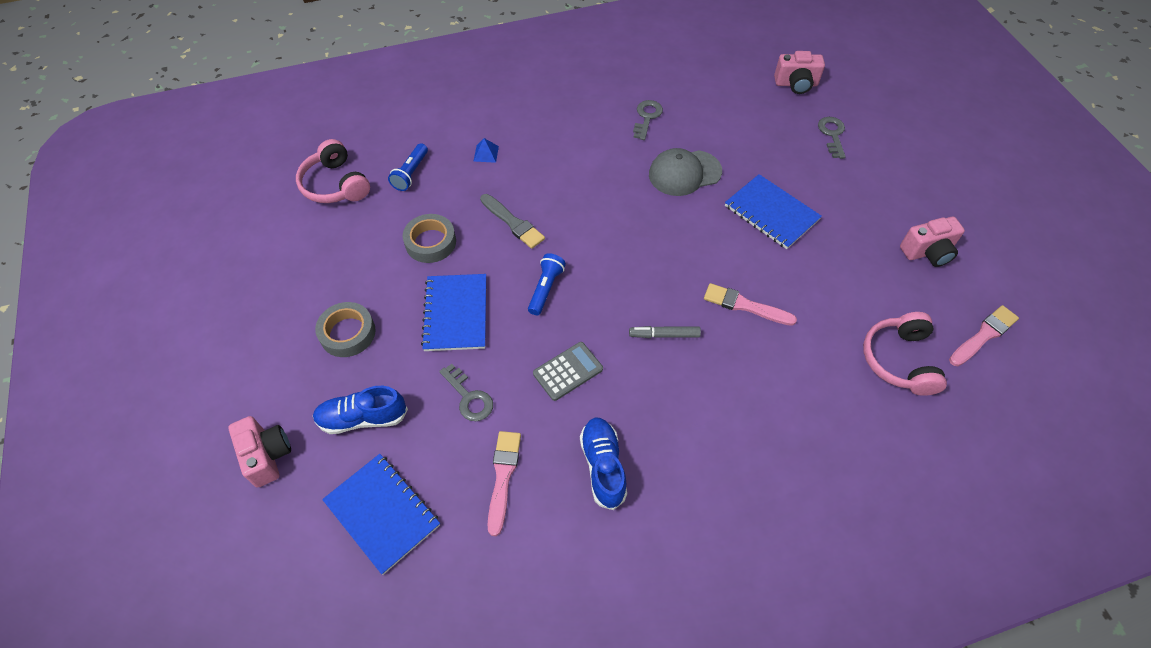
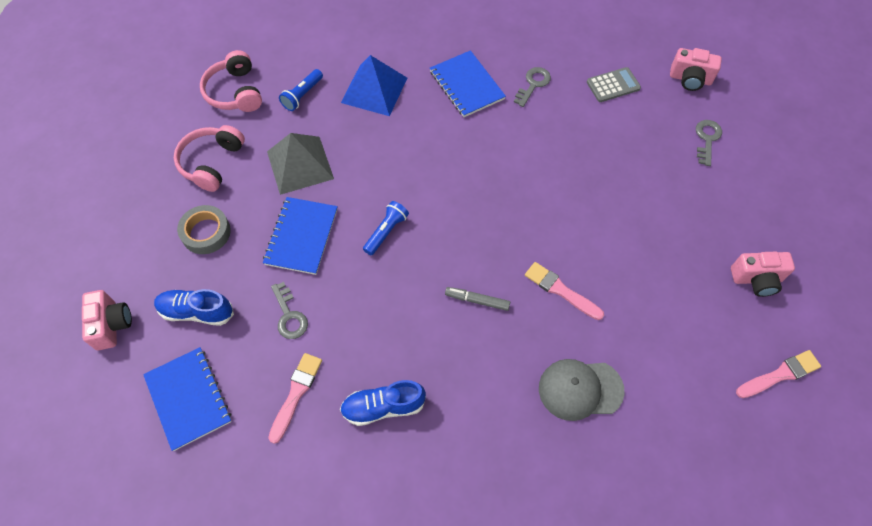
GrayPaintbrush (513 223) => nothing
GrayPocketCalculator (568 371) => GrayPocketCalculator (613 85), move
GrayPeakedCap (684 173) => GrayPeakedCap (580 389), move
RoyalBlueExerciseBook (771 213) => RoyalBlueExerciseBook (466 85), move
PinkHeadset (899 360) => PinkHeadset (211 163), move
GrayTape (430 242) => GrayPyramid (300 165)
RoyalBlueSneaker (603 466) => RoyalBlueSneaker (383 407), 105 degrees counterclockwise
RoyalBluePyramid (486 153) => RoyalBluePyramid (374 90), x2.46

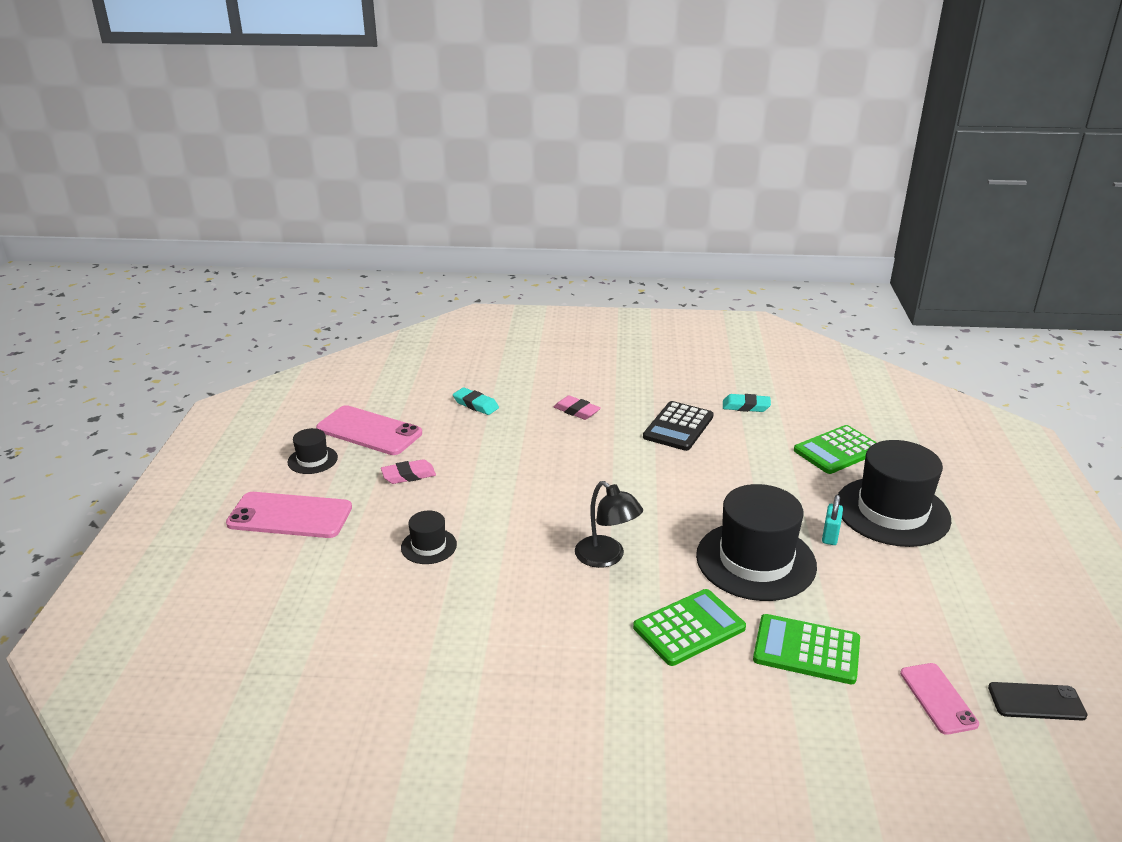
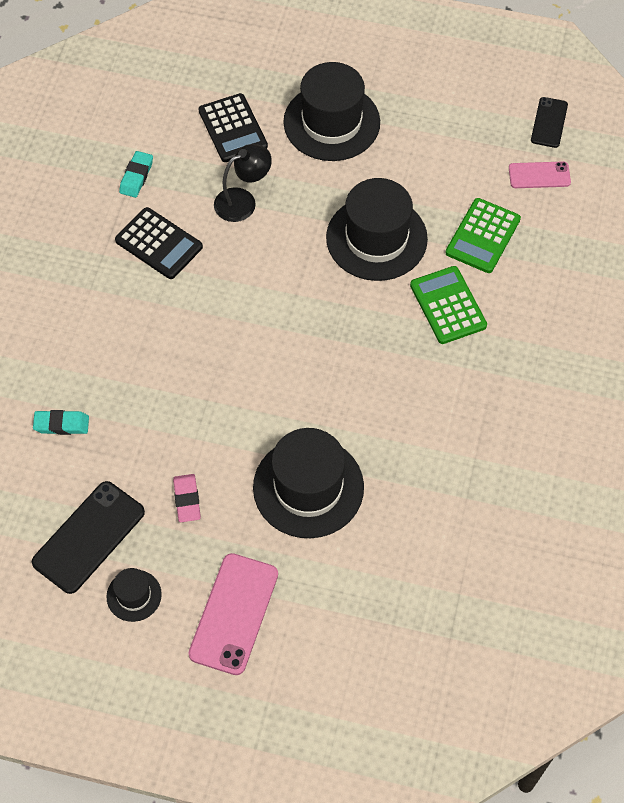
PinkPencilEraser (576 411) => nothing
AquaSmallLock (830 536) => nothing
BlackLamp (606 557) => BlackLamp (243 201), move
PinkPhone (369 431) => BlackPhone (89 537)
GreenPocketCalculator (837 450) => BlackPocketCalculator (232 128)
AquaPencilEraser (475 405) => AquaPencilEraser (61 424), 45 degrees clockwise
BlackHat (429 546) => BlackHat (308 487), x2.10

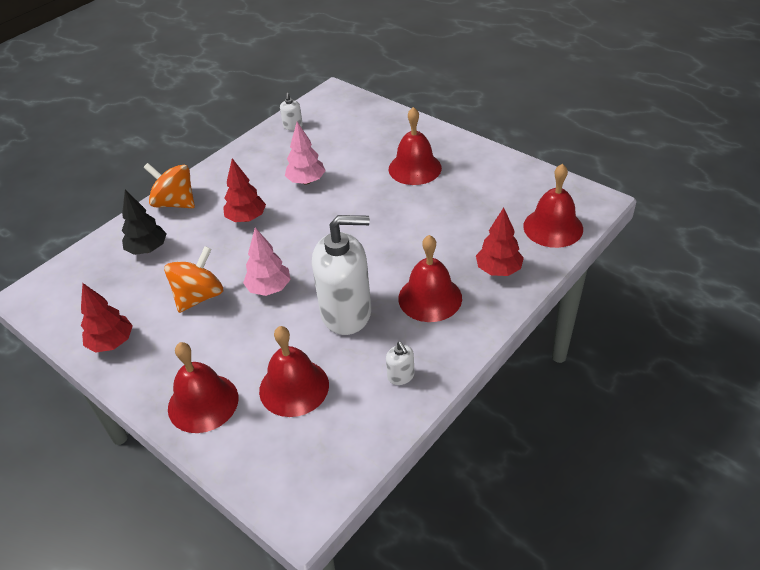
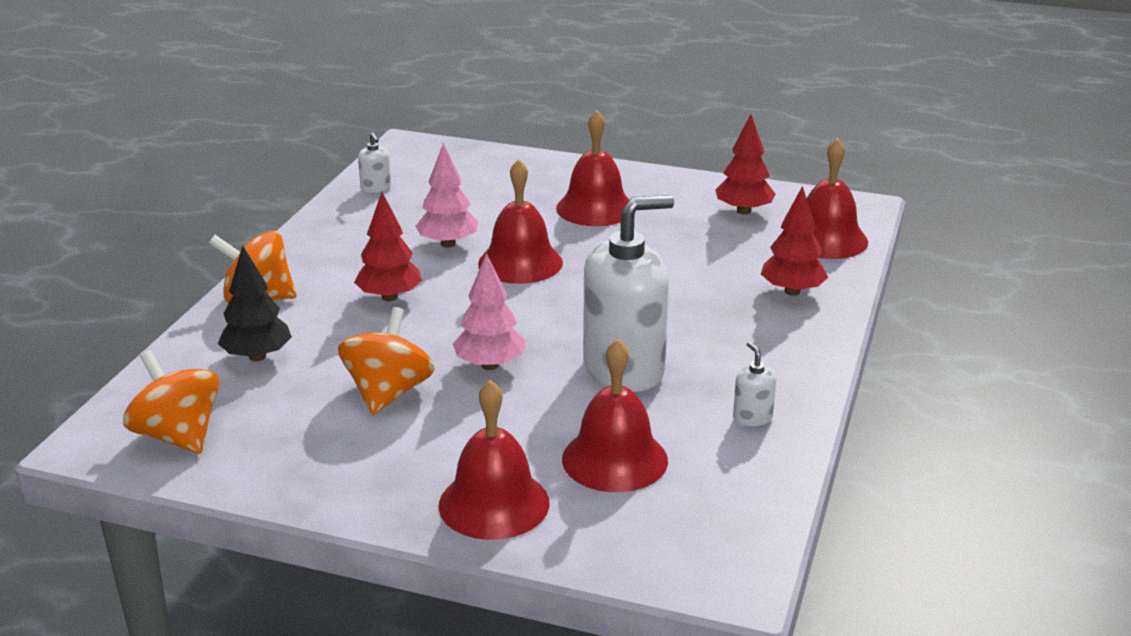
nothing => OrangeWhirligig (178 436)
CrimsonTree (112 343) => CrimsonTree (743 211), move
CrimsonHandBell (430 298) => CrimsonHandBell (520 263), move
PureWhitePumpBottle (401 376) => PureWhitePumpBottle (752 418), 150 degrees counterclockwise

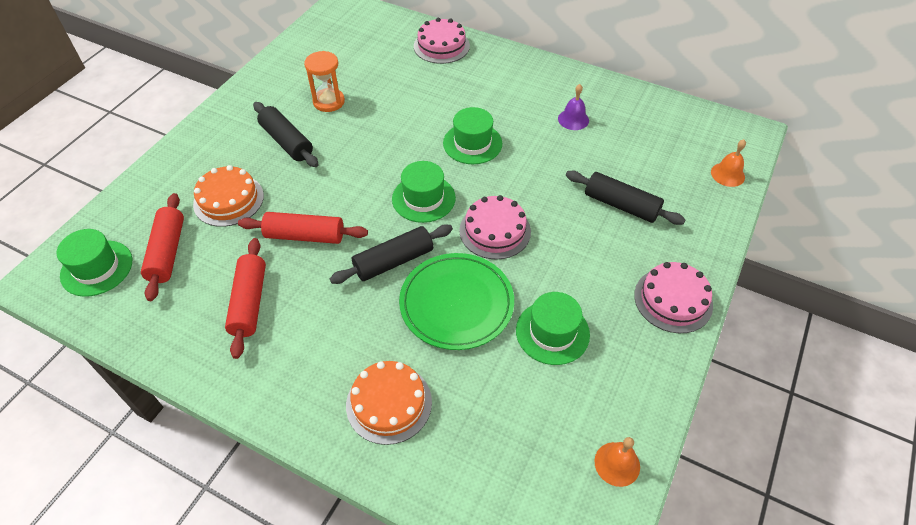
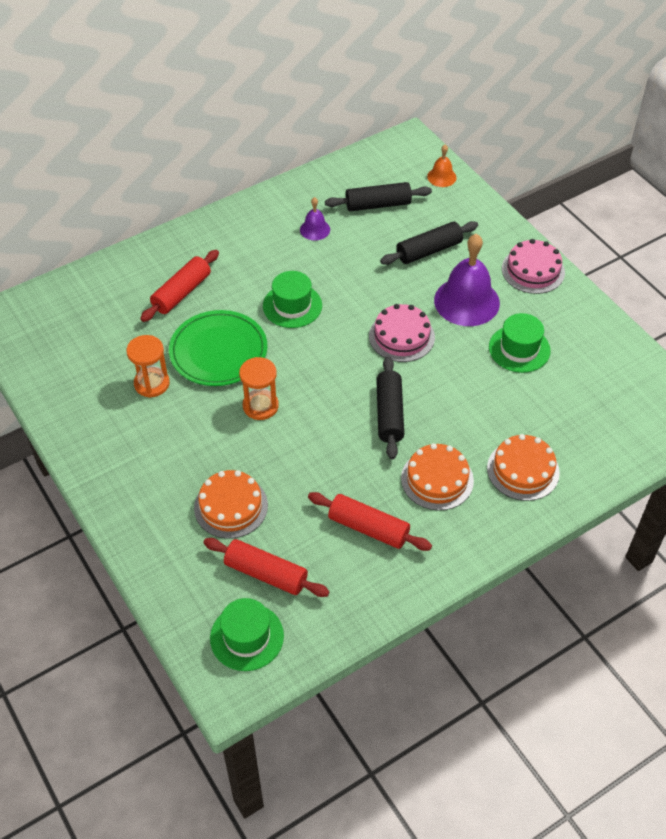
GreenHat (423 198) => nothing
PinkCake (441 46) => nothing
OrangeHandBell (617 464) => nothing
nothing => OrangeSandTimer (260 406)
nothing => OrangeCake (437 479)
nothing => RoyalPurpleHandBell (466 301)
CrimsonPastryRoller (305 236) => CrimsonPastryRoller (182 293), move
BlackPastryRoller (286 142) => BlackPastryRoller (378 205), move
GreenPlate (456 303) => GreenPlate (218 351), move

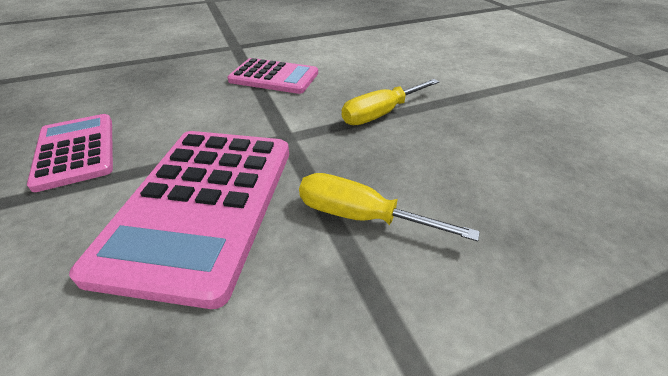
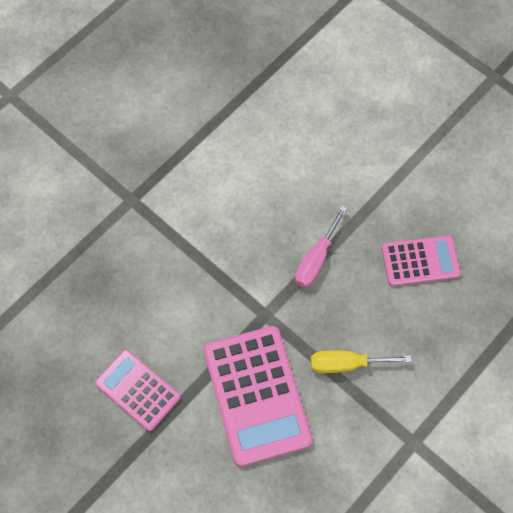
PinkPocketCalculator (274 77) => PinkPocketCalculator (420 261), move
GoldenFlatScrewdriver (381 114) => PinkFlatScrewdriver (316 259)

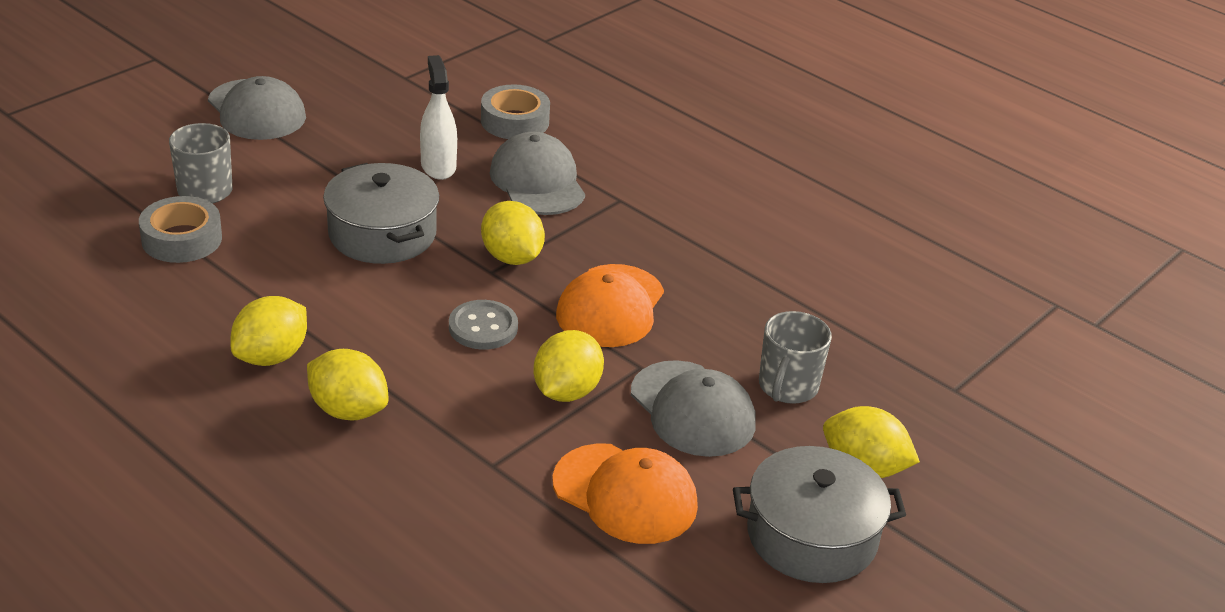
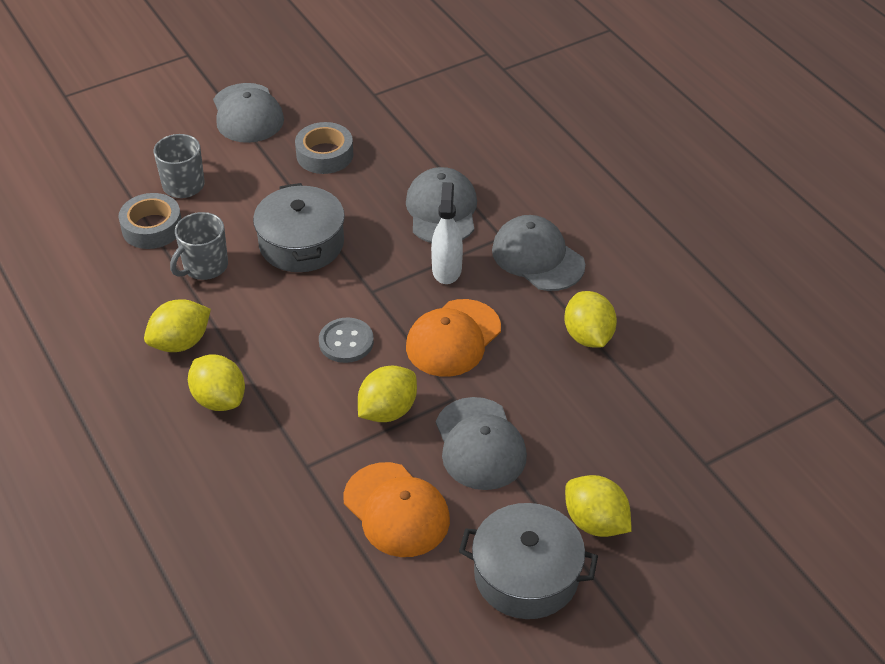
nothing => GrayPeakedCap (537 257)
PureWhiteSprayer (438 166) => PureWhiteSprayer (446 269), move
GrayTape (515 121) => GrayTape (325 155), move
GoldenLemon (511 257) => GoldenLemon (588 336), move
GrayCoffeeMug (787 387) => GrayCoffeeMug (204 266), move

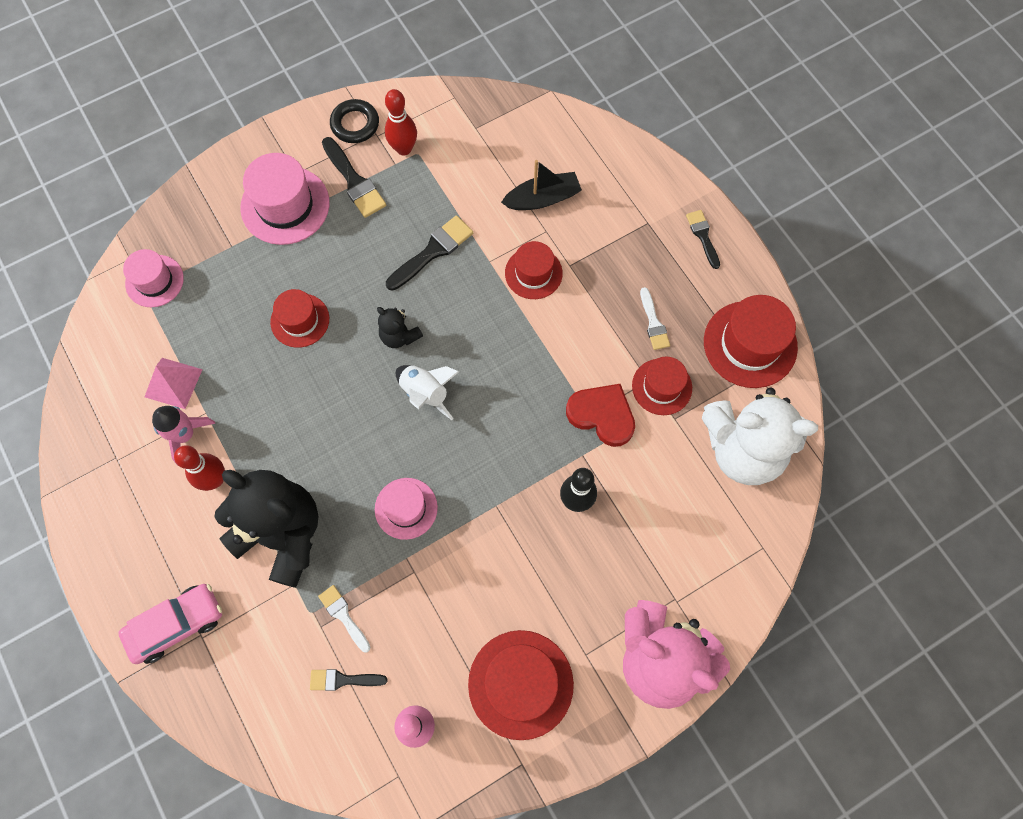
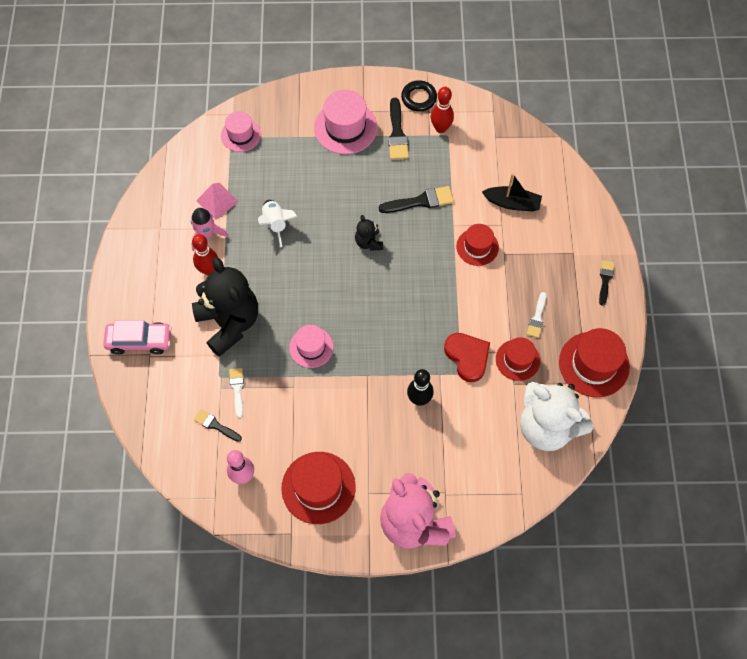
CrimsonHat (300 320) => nothing
PureWhiteToyRocket (425 393) => PureWhiteToyRocket (276 224), move

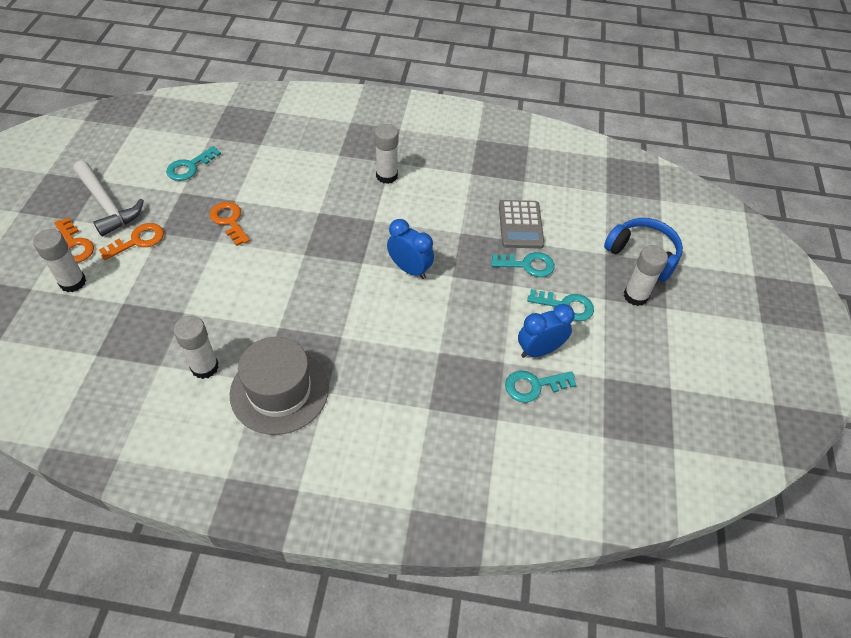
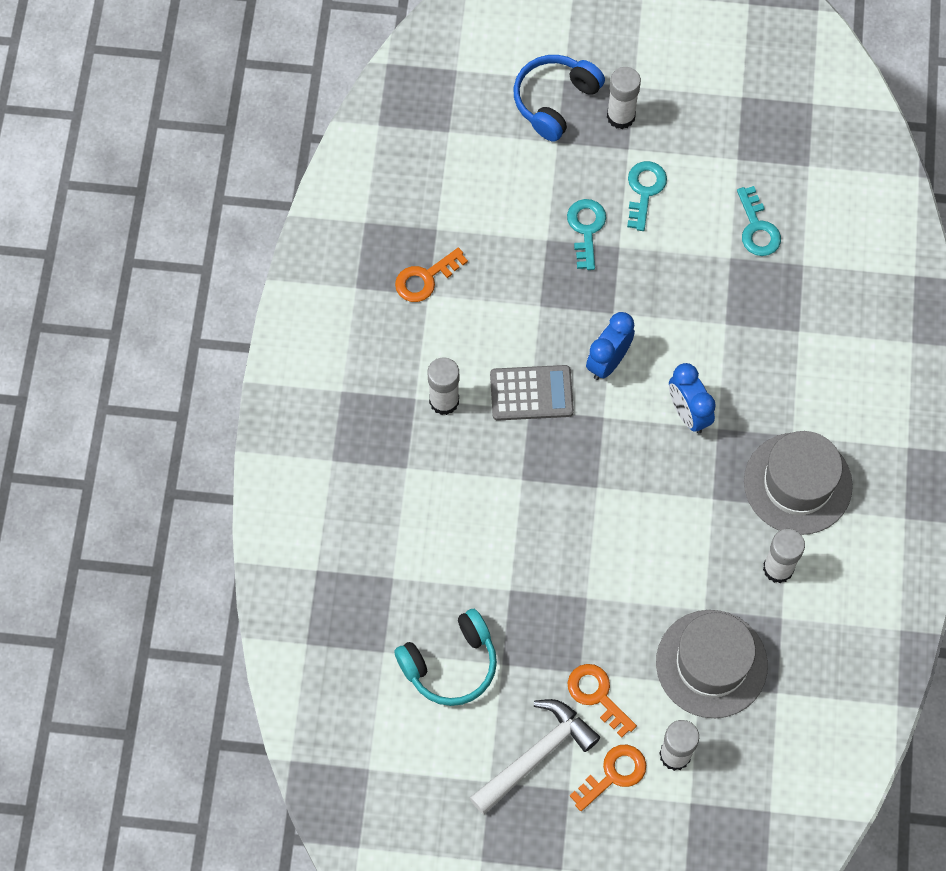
nothing => GrayHat (711 664)
OrangeKey (229 221) => OrangeKey (425 278), move
GrayPocketCalculator (520 225) => GrayPocketCalculator (531 393), move
RoyalBlueBedsideClock (539 350) => RoyalBlueBedsideClock (688 413), move
AquaKey (190 167) => AquaHeadset (450 664)

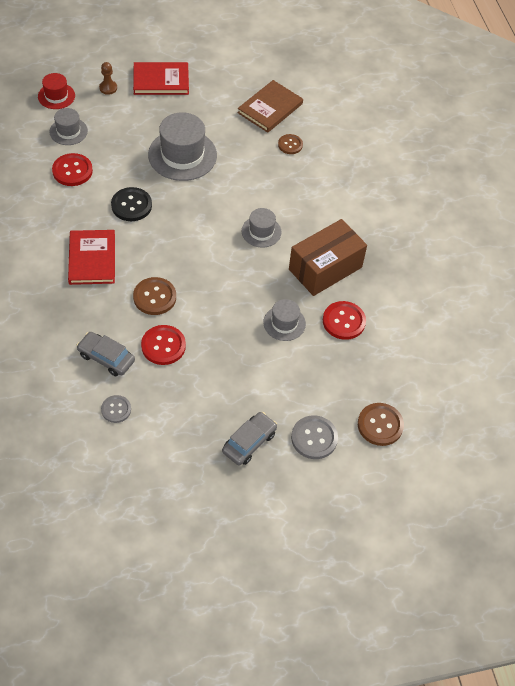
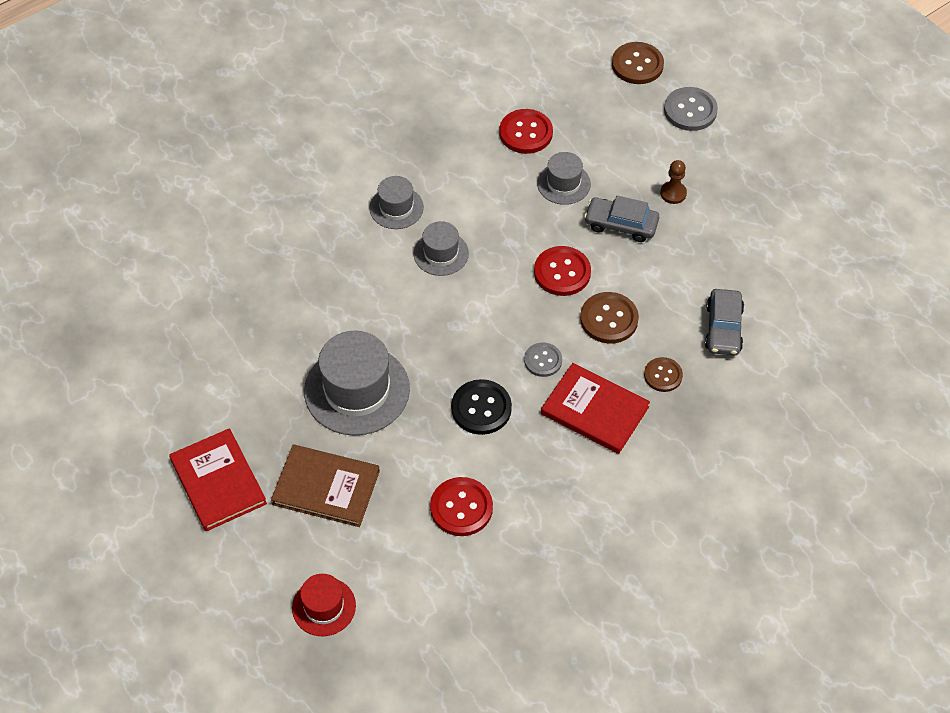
RussetBox (325 268) => nothing
GrayHat (68 131) => GrayHat (396 208), move
RussetChessPawn (108 88) => RussetChessPawn (673 193), move
GrayShirtButton (116 409) => GrayShirtButton (543 360), move
CrimsonShirtButton (163 346) => CrimsonShirtButton (562 272), move
GrayCar (249 442) => GrayCar (621 225), move
RussetHardcover (270 108) => RussetHardcover (326 488), move
RussetShirtButton (290 145) => RussetShirtButton (663 375), move
CrimsonHardcover (92 259) => CrimsonHardcover (594 410), 60 degrees clockwise

